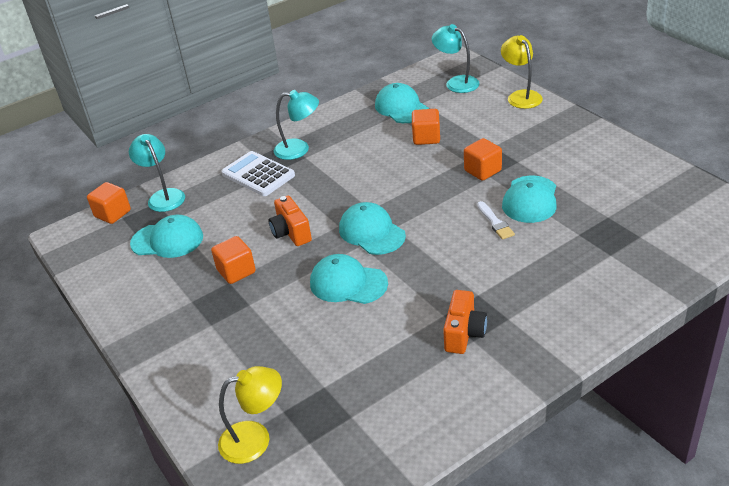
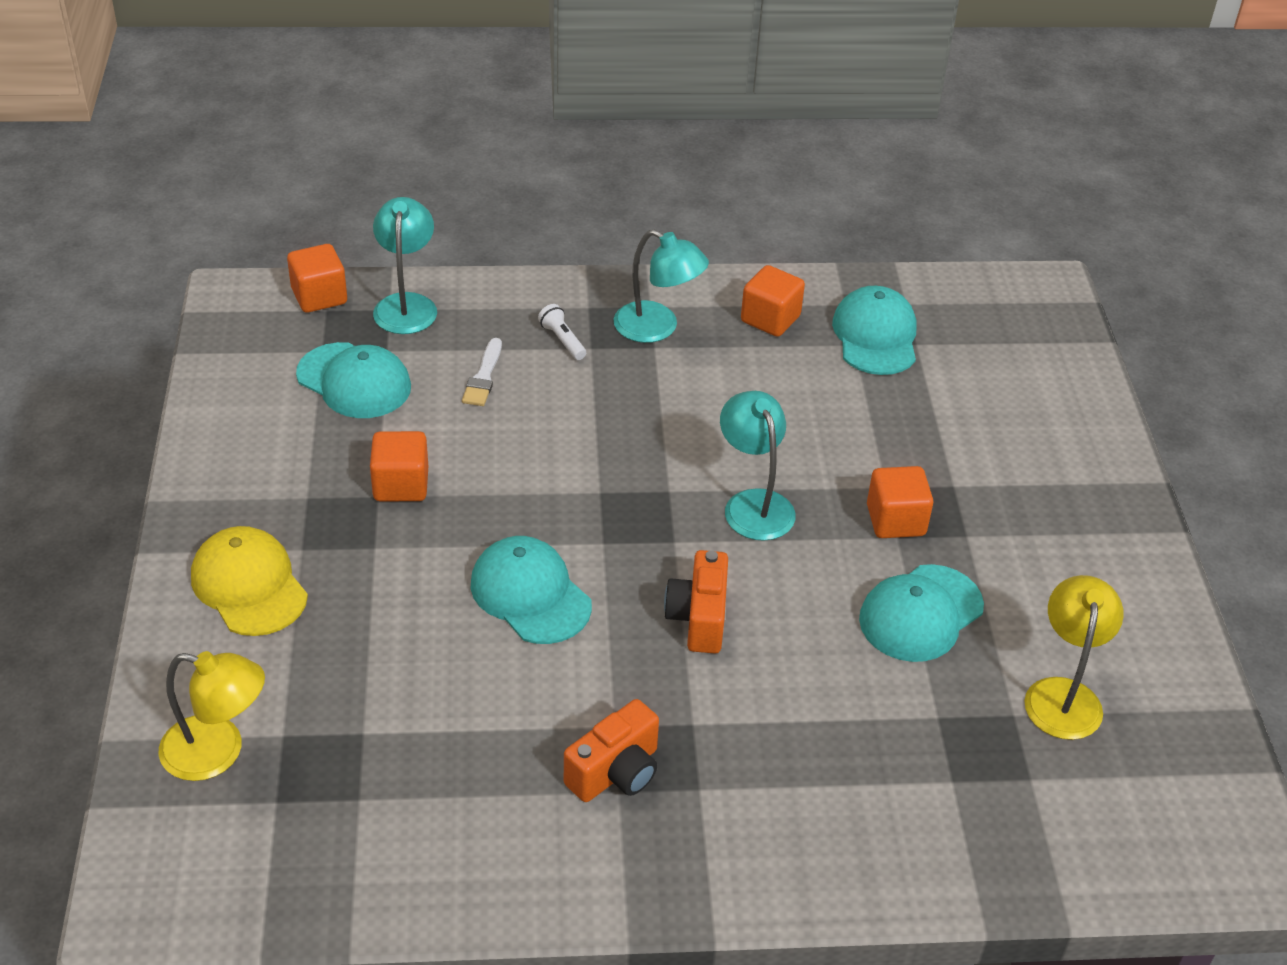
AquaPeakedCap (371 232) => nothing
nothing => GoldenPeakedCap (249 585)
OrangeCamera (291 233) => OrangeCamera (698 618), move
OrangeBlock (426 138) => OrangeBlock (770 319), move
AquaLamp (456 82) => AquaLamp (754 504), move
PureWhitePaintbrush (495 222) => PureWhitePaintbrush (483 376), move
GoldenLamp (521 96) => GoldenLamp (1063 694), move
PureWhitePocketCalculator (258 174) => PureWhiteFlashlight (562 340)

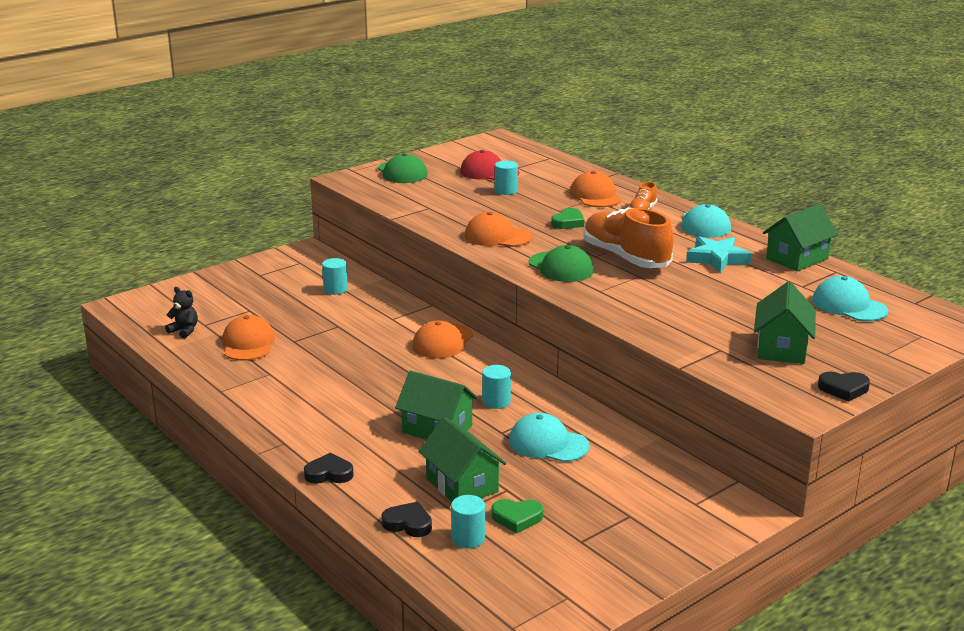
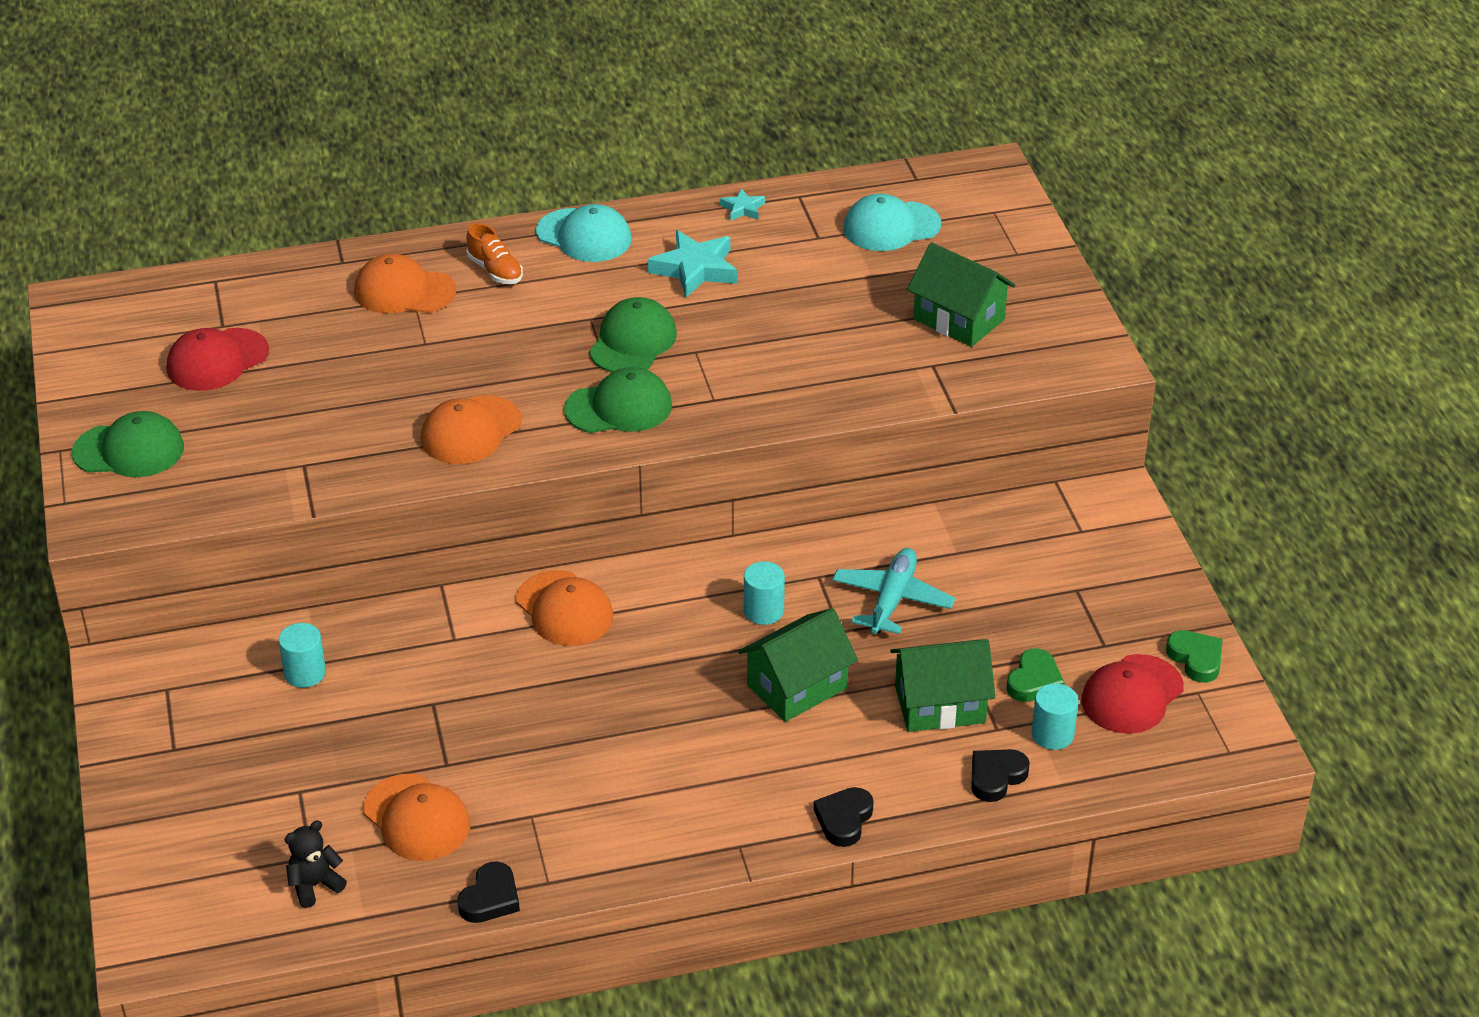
AquaCylinder (506 191) => nothing
nothing => CrimsonPeakedCap (1132 695)
GreenLoveHeart (568 222) => GreenLoveHeart (1196 659), move
BlackLoveHeart (843 389) => BlackLoveHeart (490 898), move
AquaPeakedCap (548 443) => AquaPlane (892 600)
OrangeSneaker (625 258) => GreenPeakedCap (633 342)
GreenCottage (797 258) => AquaFivePointedStar (743 208)
OrangePeakedCap (248 343) => OrangePeakedCap (417 818), 150 degrees counterclockwise

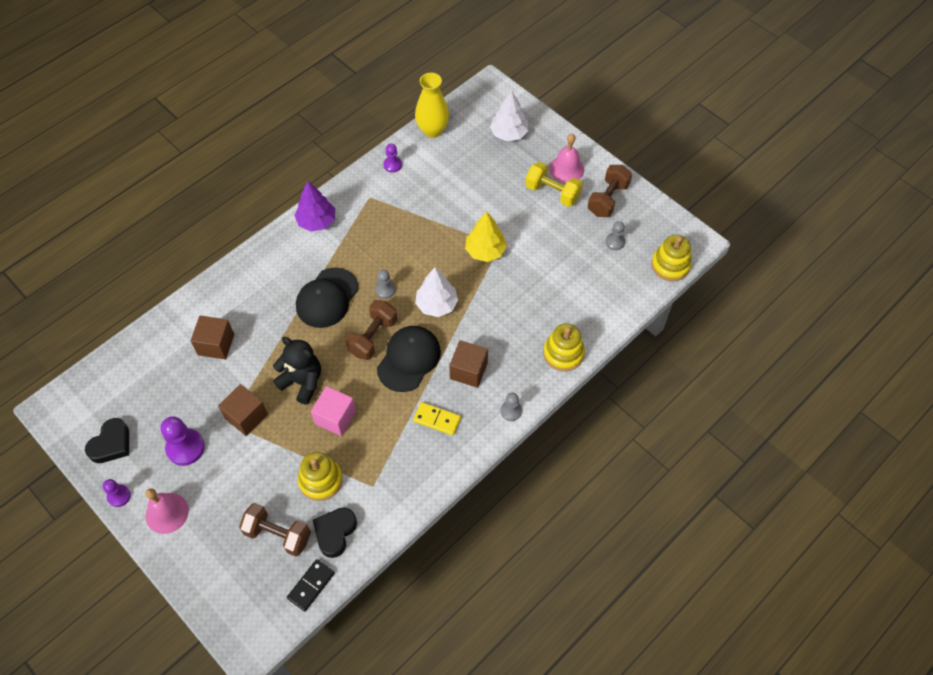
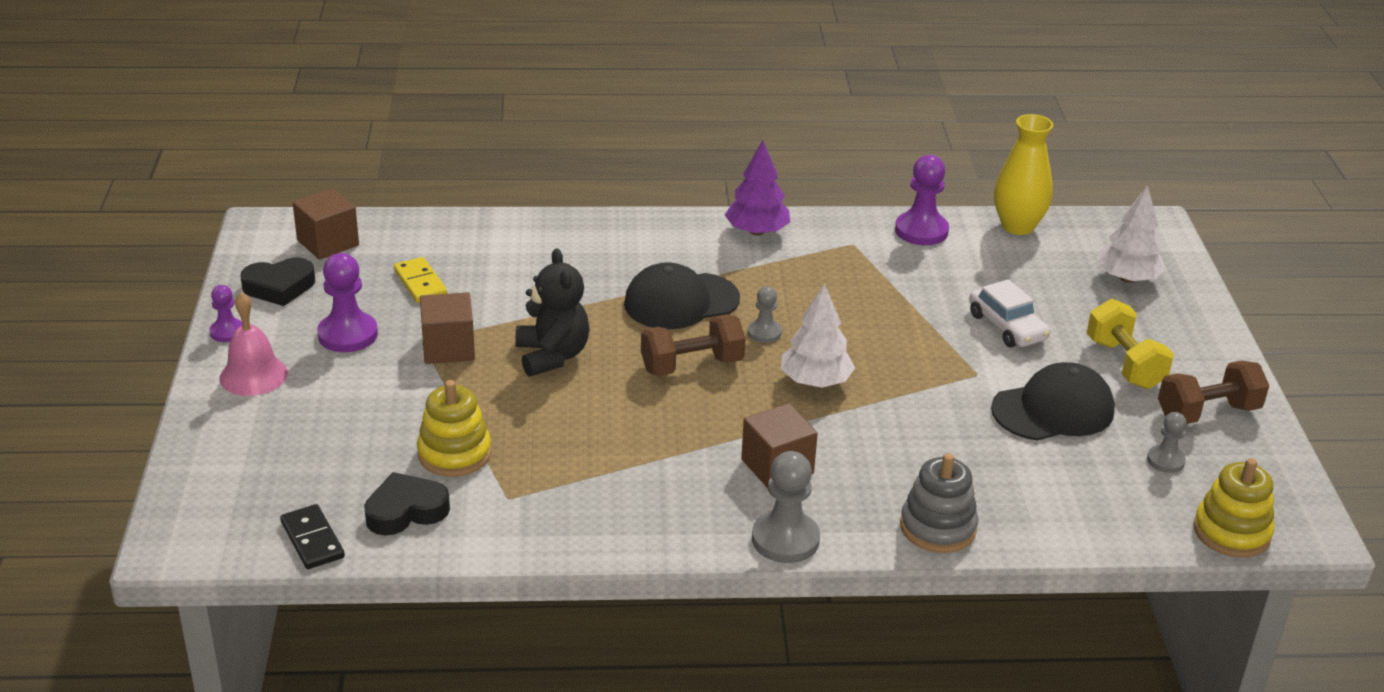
RussetHandWeight (278 534) => nothing
PinkBlock (335 417) => nothing
GoldenTree (485 251) => nothing
PinkHandBell (566 169) => nothing
nothing => PureWhiteCar (1007 327)
RussetBlock (216 344) => RussetBlock (328 243), move
BlackPeakedCap (409 359) => BlackPeakedCap (1053 410), move
GoldenDominoPiece (437 419) => GoldenDominoPiece (420 283), move
GoldenStackingRings (563 353) => GrayStackingRings (938 527)
BlackDominoPiece (311 585) => BlackDominoPiece (312 540), 75 degrees clockwise
RoyalPurpleChessPawn (392 165) => RoyalPurpleChessPawn (921 231), x1.72
GrayChessPawn (511 411) => GrayChessPawn (785 539), x1.72

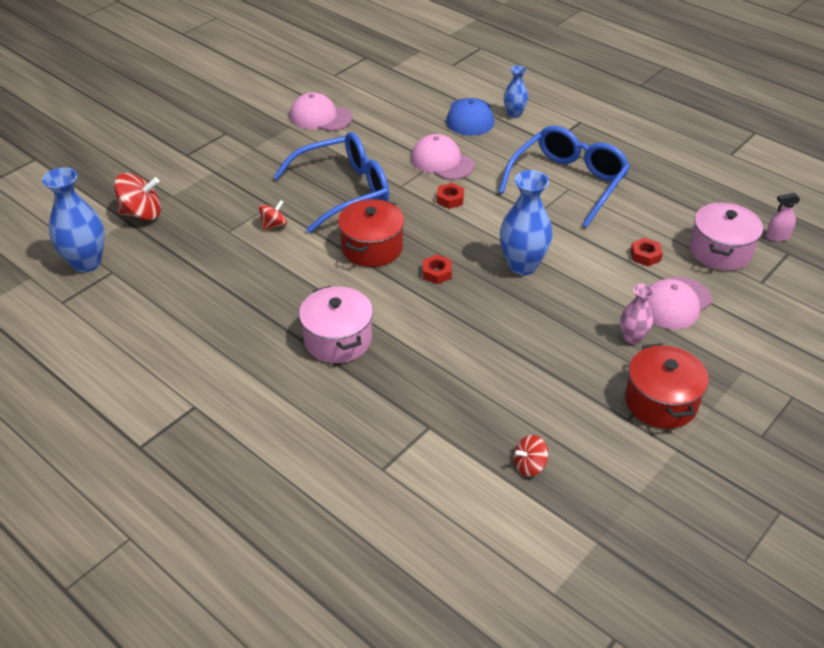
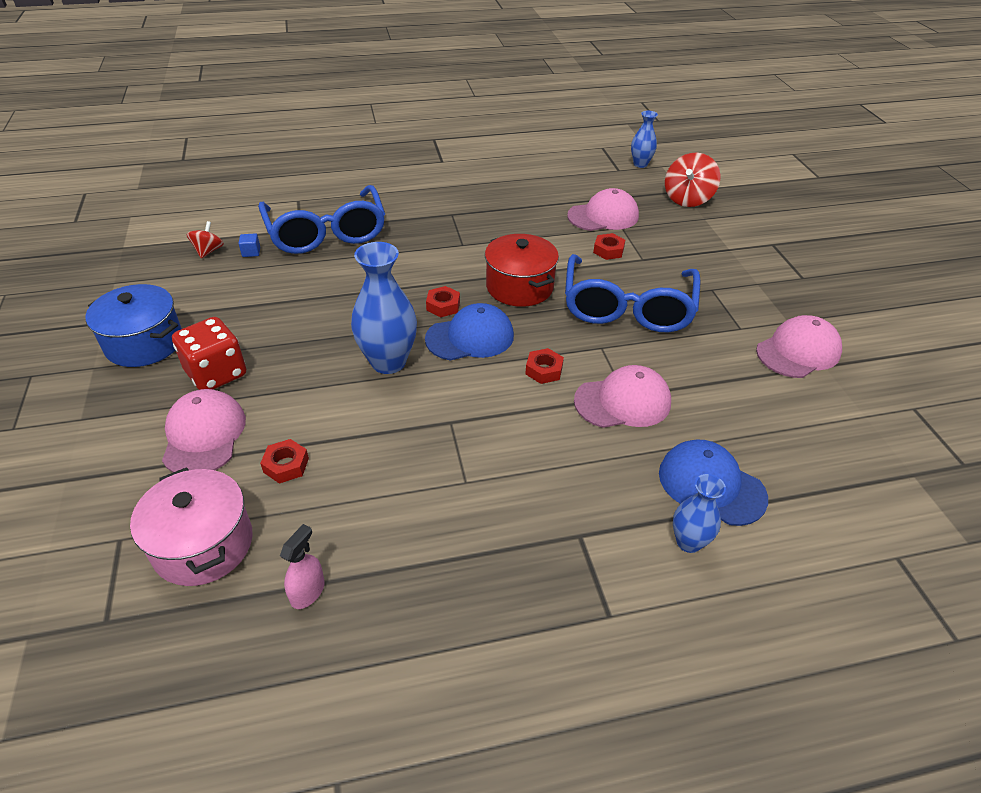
PinkStockpot (338 339) => nothing
nothing => RoyalBlueBlock (251 252)
nothing => RoyalBluePeakedCap (470 337)
nothing => PinkPeakedCap (603 216)
RoyalBlueEyeglasses (567 183) => RoyalBlueEyeglasses (326 232), move
PinkSprayer (777 236) => PinkSprayer (308 592), move
CrimsonWhirligig (274 225) => CrimsonHexagonNut (608 250)
PinkTallVase (632 338) => CrimsonDie (216 373)
CrimsonStockpot (660 402) => RoyalBlueStockpot (144 343)
RoyalBlueTallVase (86 263) => RoyalBlueTallVase (640 164), x0.57

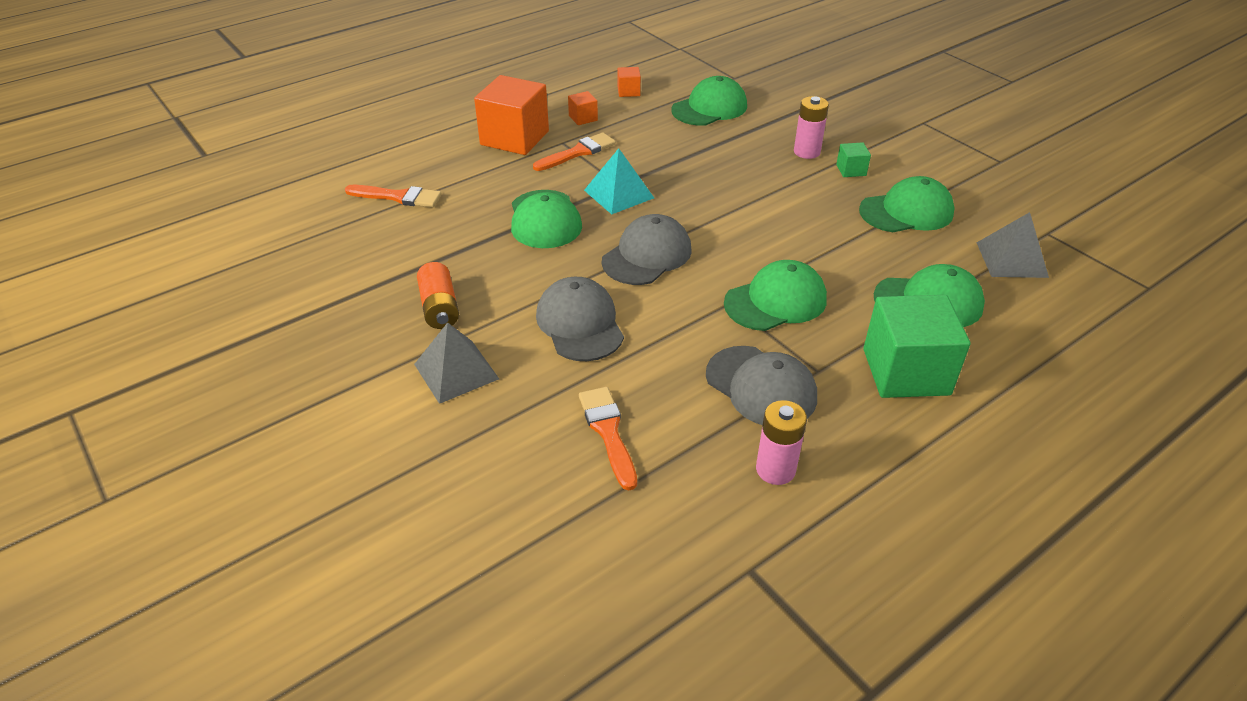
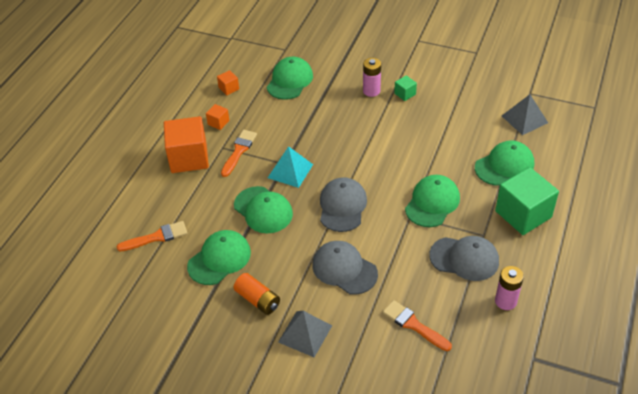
GreenPeakedCap (906 212) => GreenPeakedCap (219 259), move

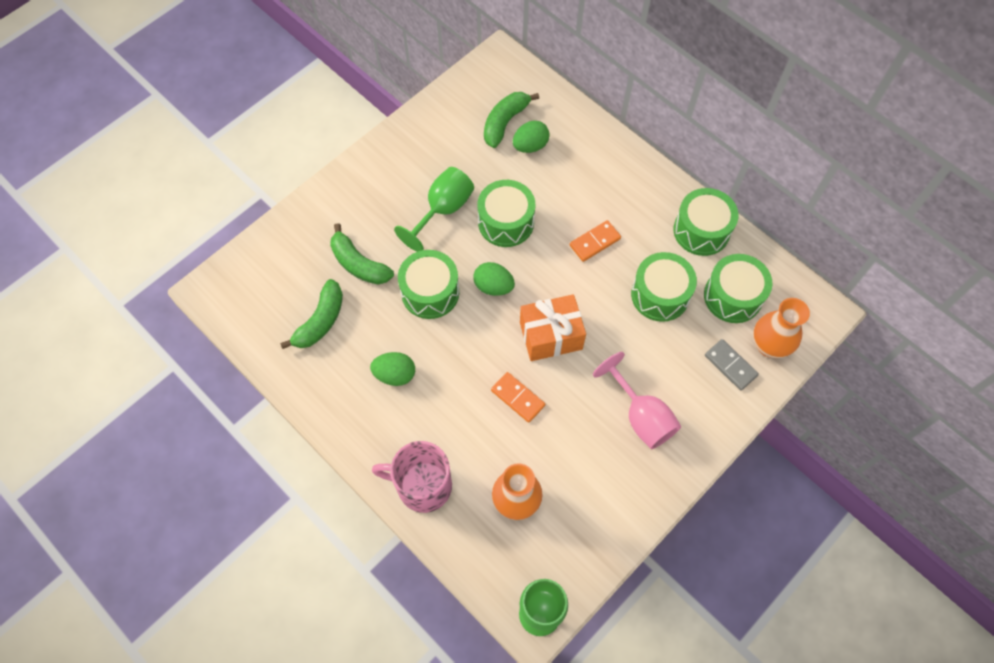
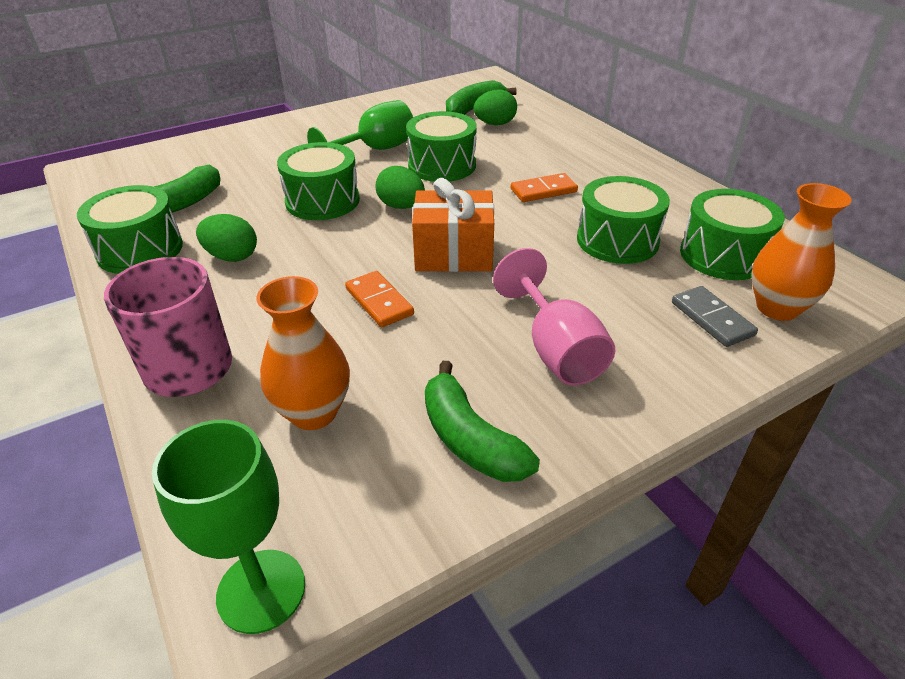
GreenBanana (359 264) => GreenBanana (470 440), move
GreenToyDrum (701 231) => GreenToyDrum (140 250), move

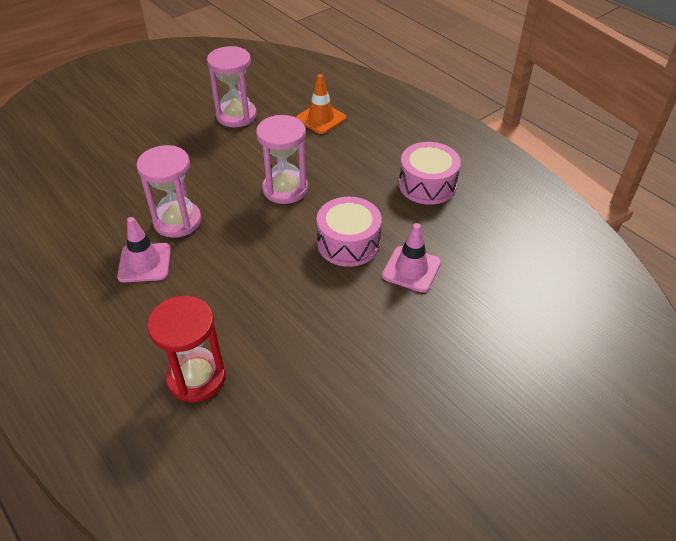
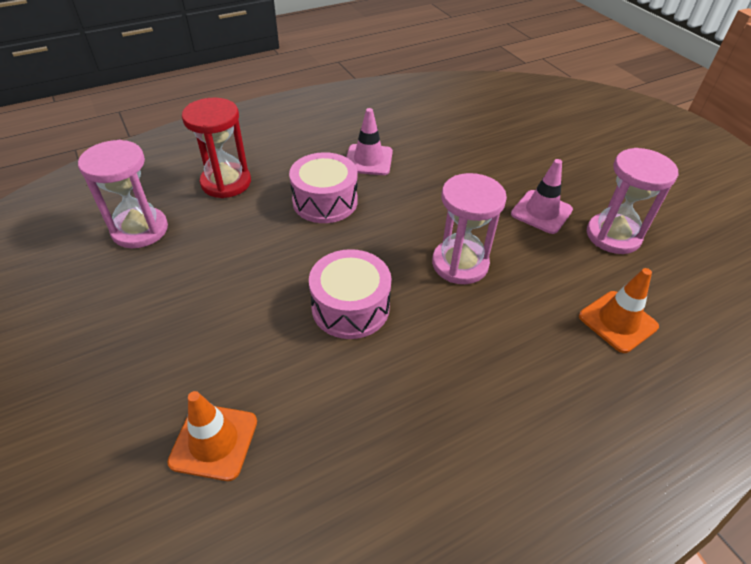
nothing => OrangeTrafficCone (214 441)
PinkSandTimer (177 221) => PinkSandTimer (140 230), move
PinkTrafficCone (411 269) => PinkTrafficCone (541 212), move
PinkToyDrum (427 185) => PinkToyDrum (325 201), move

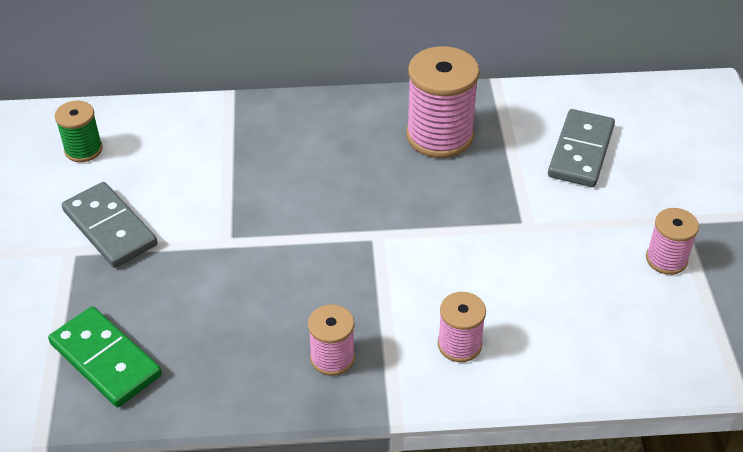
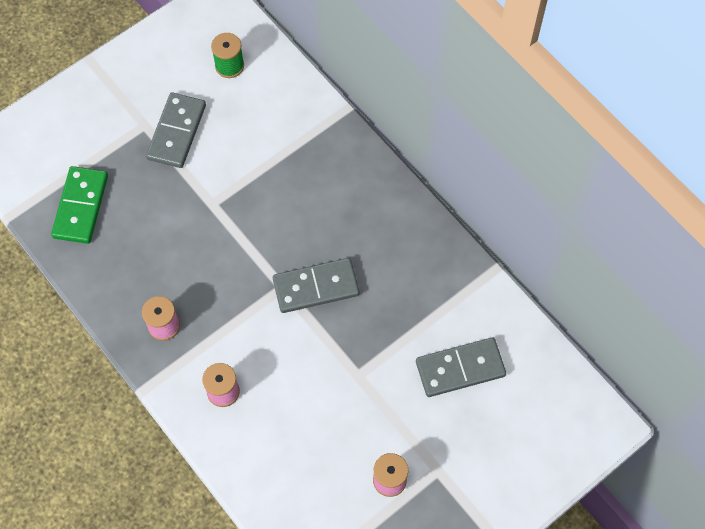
PinkSpool (439 136) => nothing
nothing => GrayDominoPiece (316 287)

